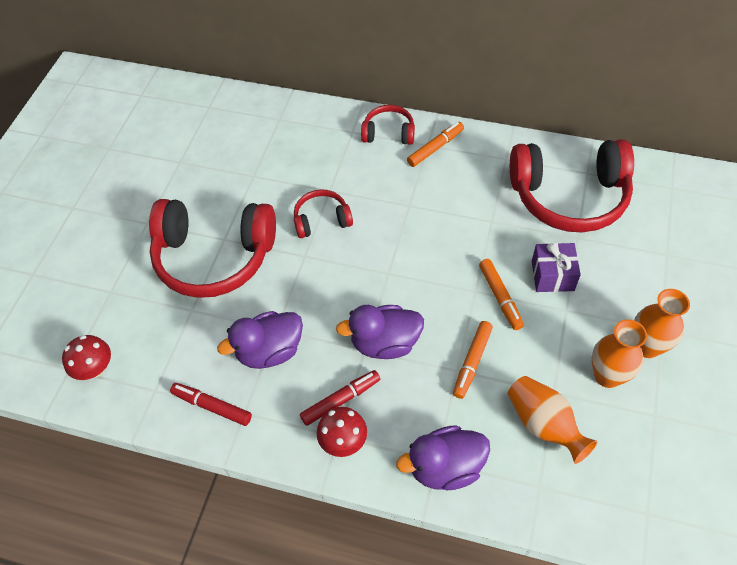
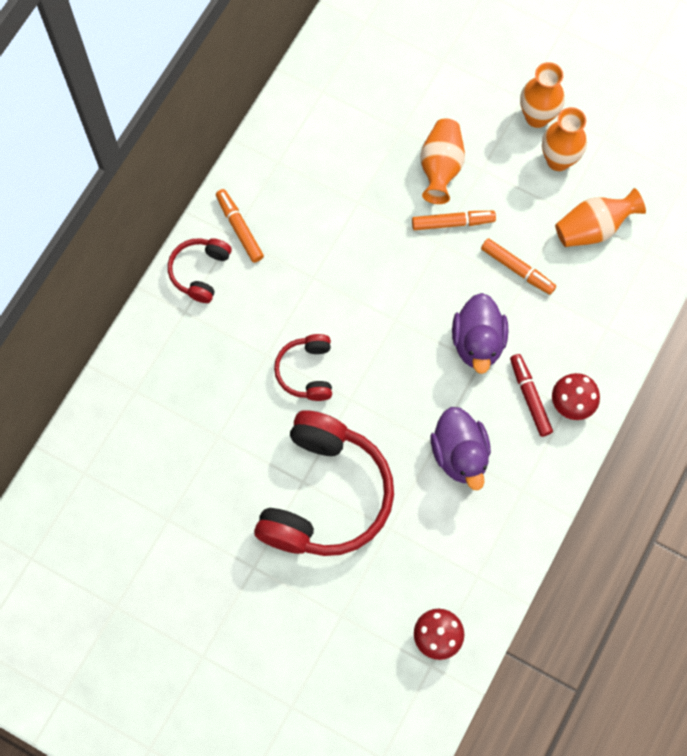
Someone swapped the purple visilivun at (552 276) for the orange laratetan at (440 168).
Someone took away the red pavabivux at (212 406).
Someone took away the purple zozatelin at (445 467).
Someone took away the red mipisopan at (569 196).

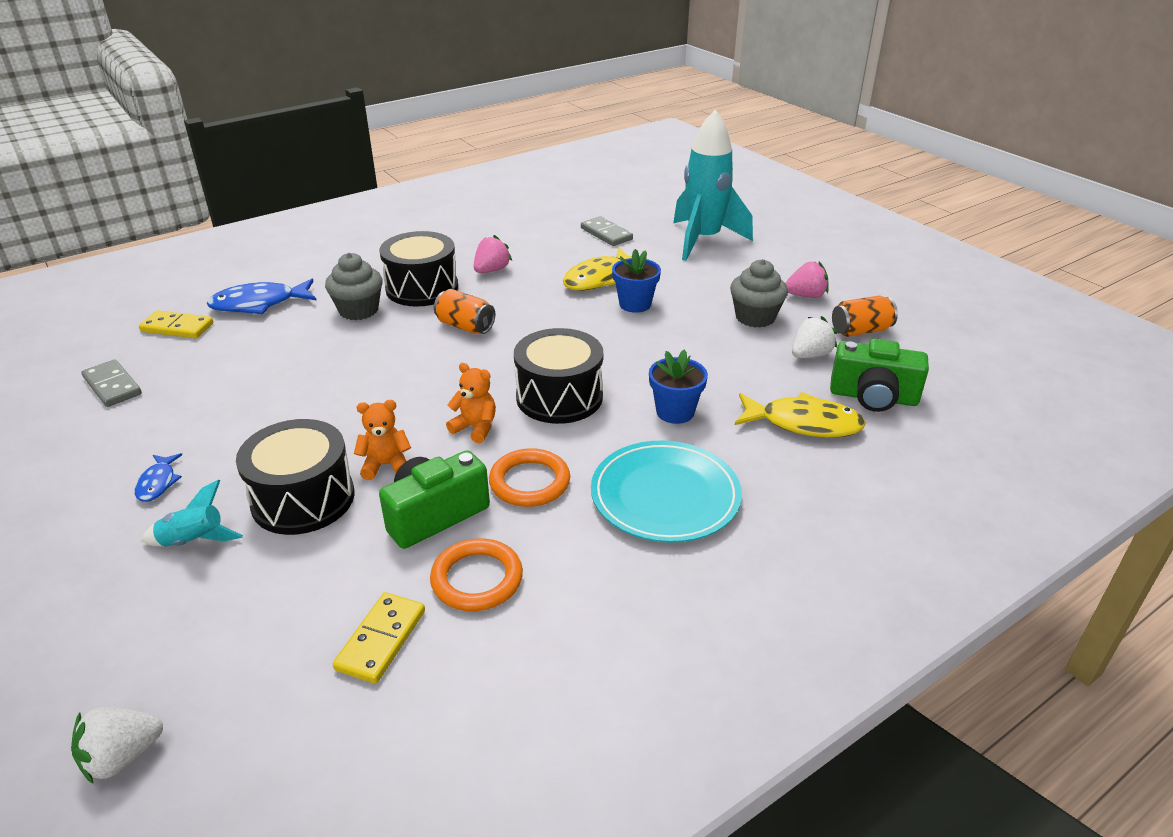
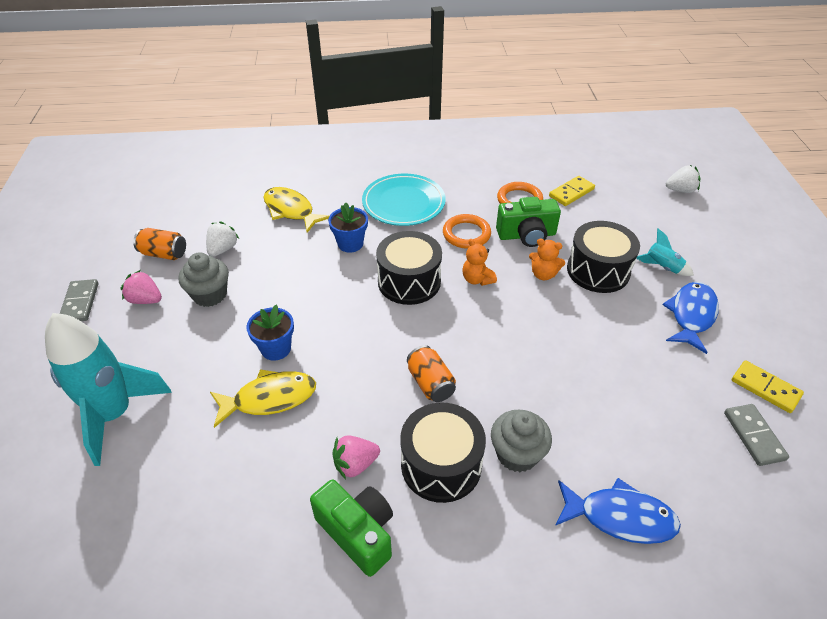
Someone carried the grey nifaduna from (606 234) to (80 303).
Someone rotated the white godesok at (810 355) by 120 degrees clockwise.
Someone carried the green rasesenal from (873 397) to (358 532).
Someone scaled the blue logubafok at (158 483) by 1.88.
Someone carried the yellow nifaduna from (177 327) to (765 388).

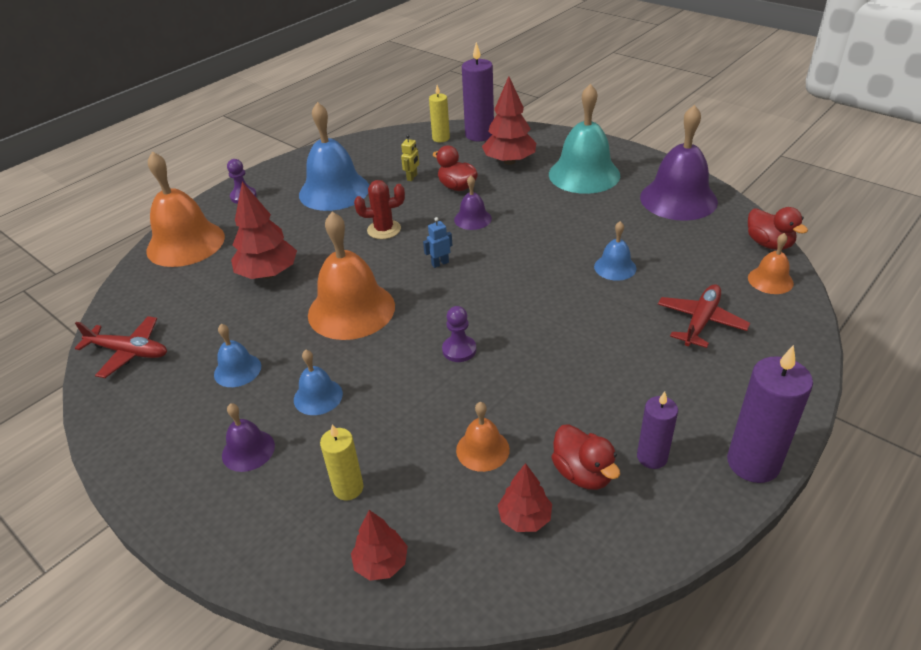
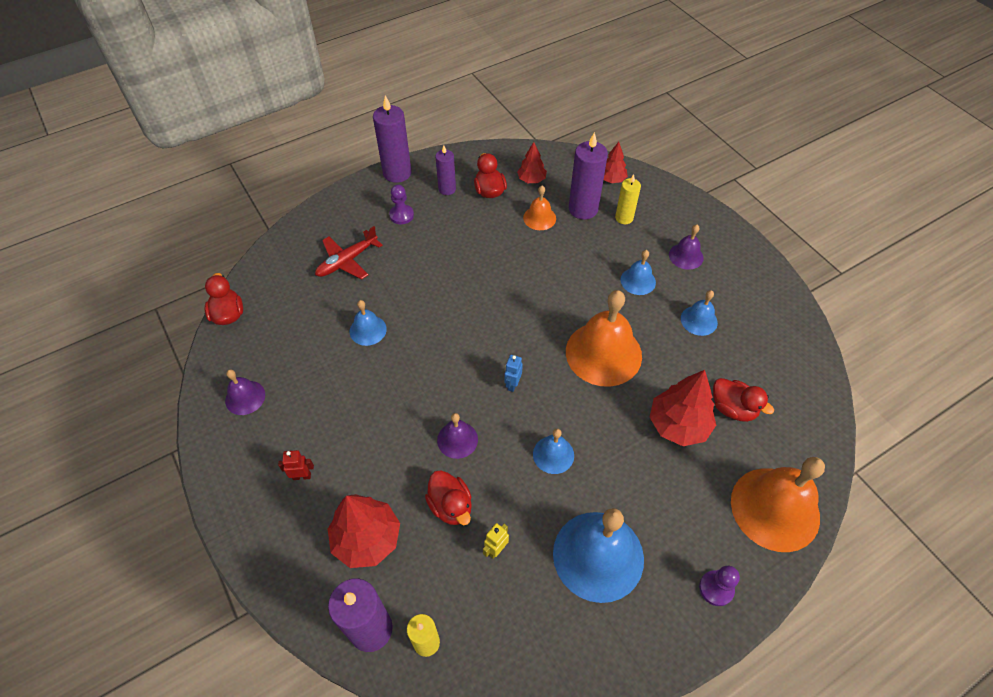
Someone scaled the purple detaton at (678 199) by 0.50.
Someone swapped the turquoise detaton at (584 174) for the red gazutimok at (302 476).
Someone carried the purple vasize from (459 350) to (401 215).
Someone rotated the blue gazutimok at (440 263) by 120 degrees clockwise.
Someone swapped the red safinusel at (384 230) for the blue detaton at (553 454).
Someone put down the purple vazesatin at (583 209).
Someone put down the red zozatelin at (733 408).
Someone took away the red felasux at (129 352).
Someone took away the orange detaton at (770 280).

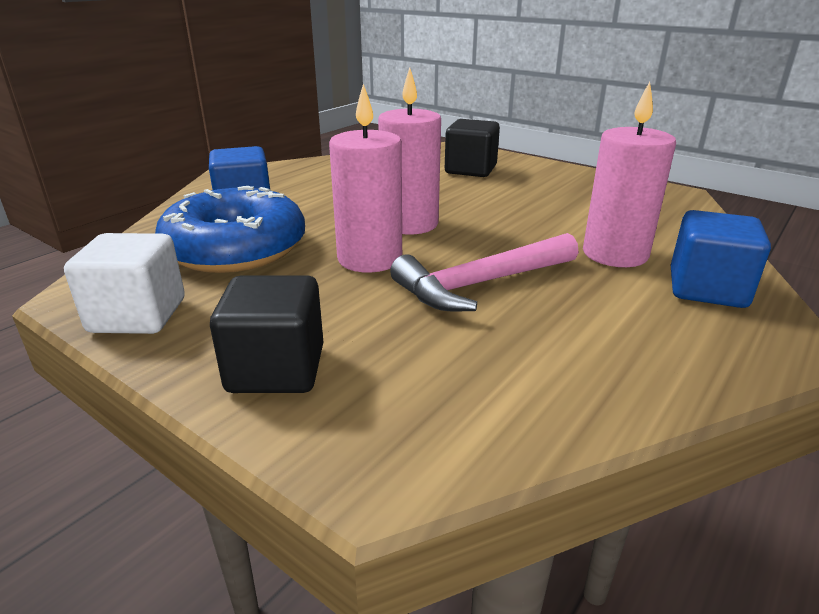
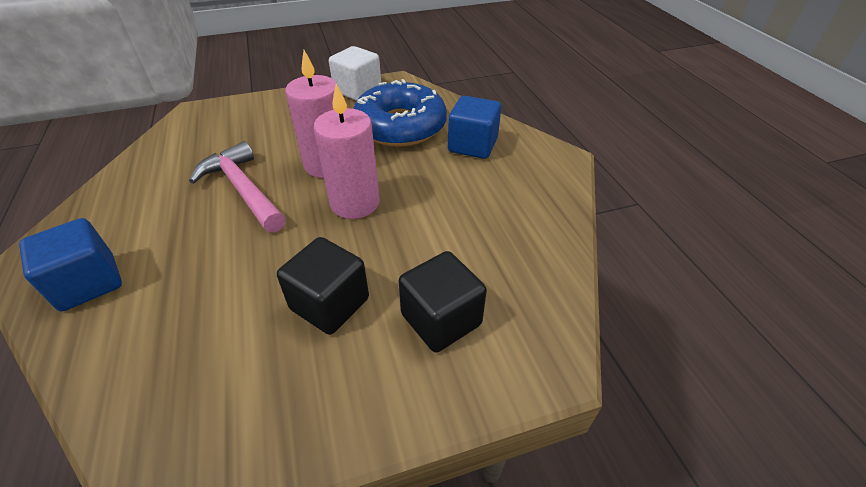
Someone rotated the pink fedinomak at (481 284) by 45 degrees counterclockwise.
Someone carried the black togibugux from (276 369) to (330 304).
Someone took away the pink vazesatin at (615 254).

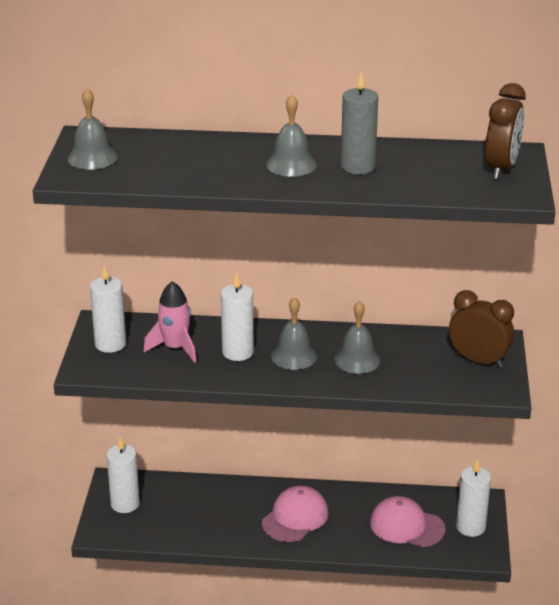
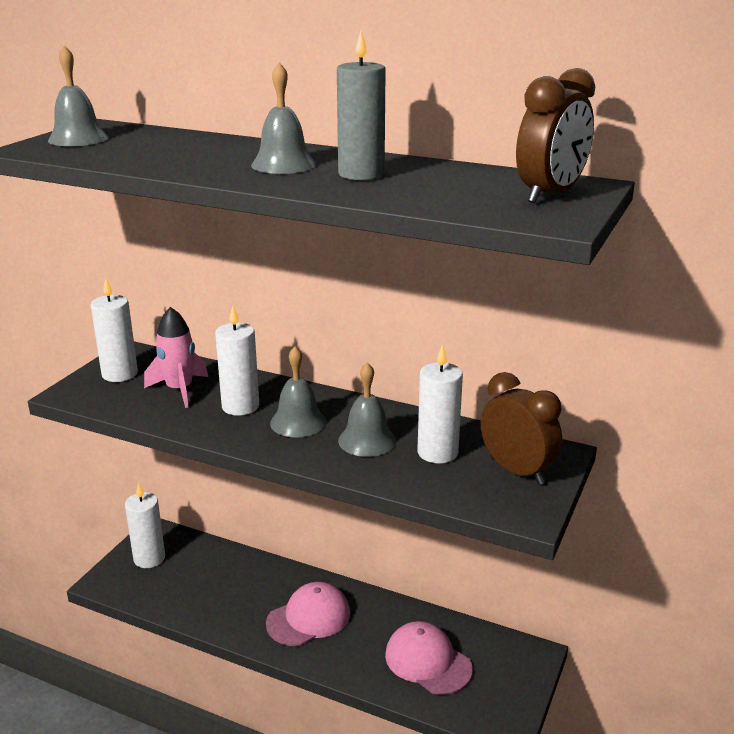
Someone carried the white vazesatin from (470 527) to (437 452).

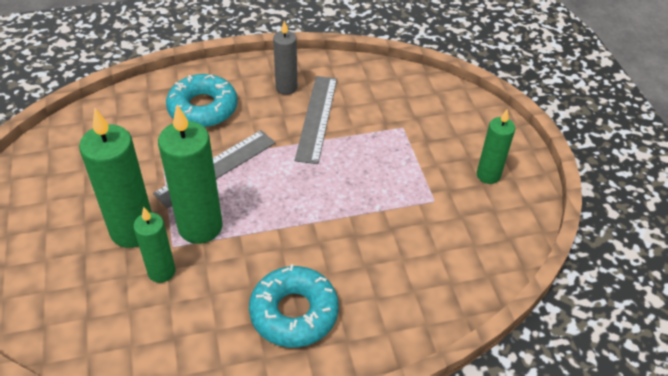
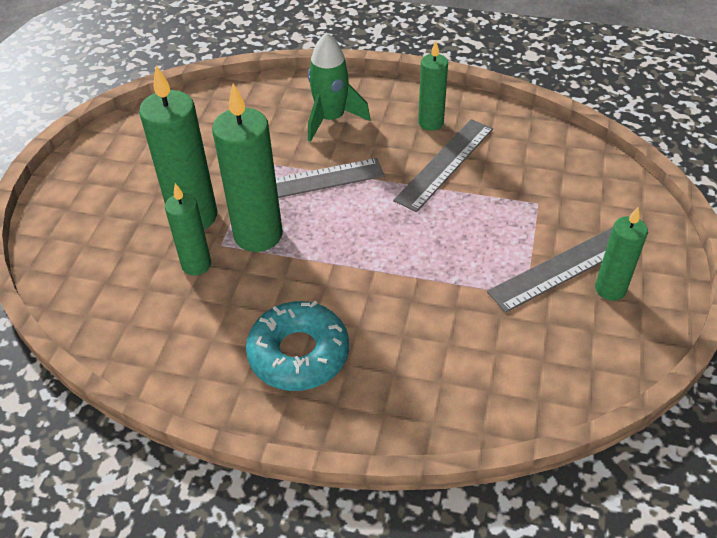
Someone swapped the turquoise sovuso at (203 108) for the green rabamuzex at (331 119).
Someone repainted the grey vazesatin at (286 88), which became the green vazesatin at (430 123).
Someone put down the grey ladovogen at (562 268).

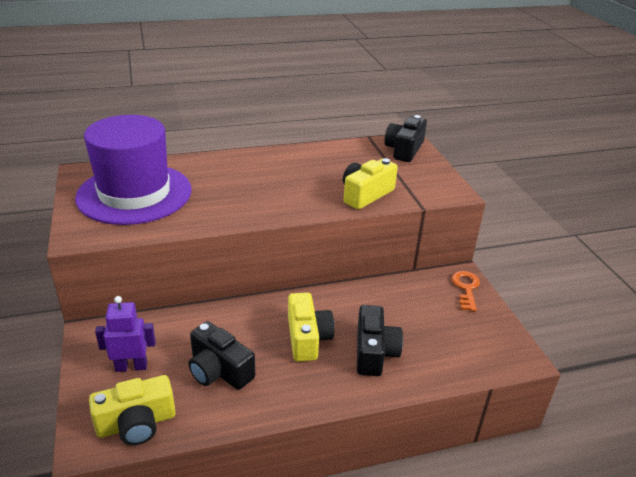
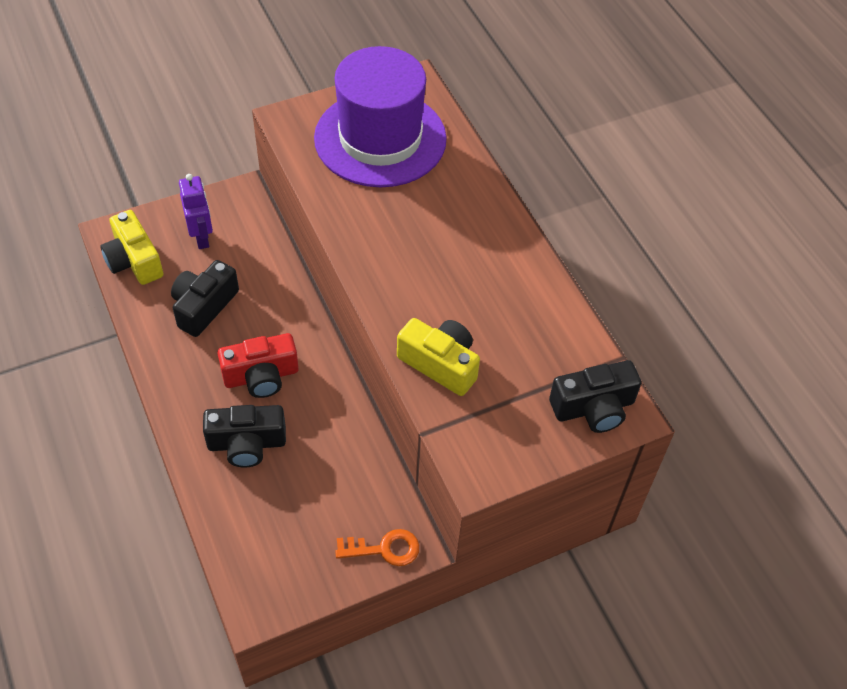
Someone repainted the yellow rasesenal at (307 338), which became the red rasesenal at (261 376).
Someone rotated the black rasesenal at (404 149) by 150 degrees clockwise.

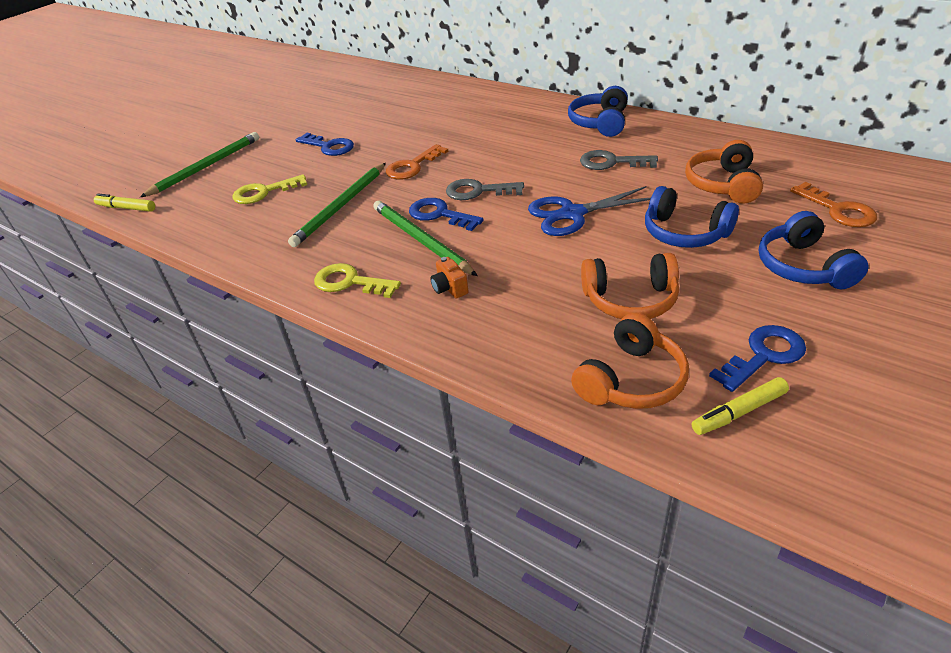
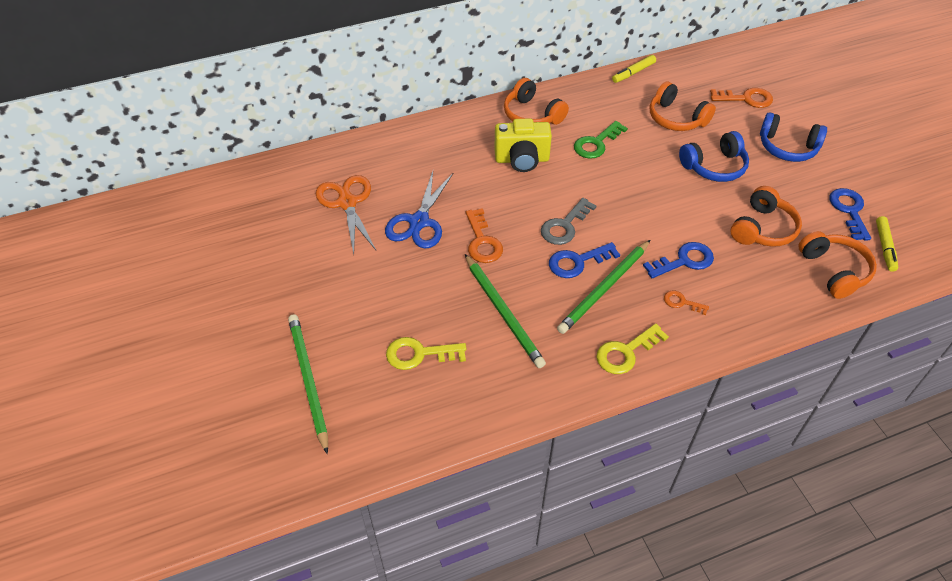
Someone put down the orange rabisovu at (347 203).
Someone carried the blue rabisovu from (572 214) to (419 222).
Someone rotated the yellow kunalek at (263 192) by 75 degrees clockwise.
Someone put down the yellow rasesenal at (522 160).
Someone repainted the blue mipisopan at (600 123), which became the orange mipisopan at (532 115).
Someone rotated the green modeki at (421 240) by 45 degrees counterclockwise.
Someone repainted the grey kunalek at (611 162), which became the green kunalek at (596 143).
Someone carried the yellow pavabivux from (126 208) to (633 73).
Someone carried the blue kunalek from (329 147) to (684 261).
Someone swapped the orange rasesenal at (450 288) for the orange kunalek at (681 302).

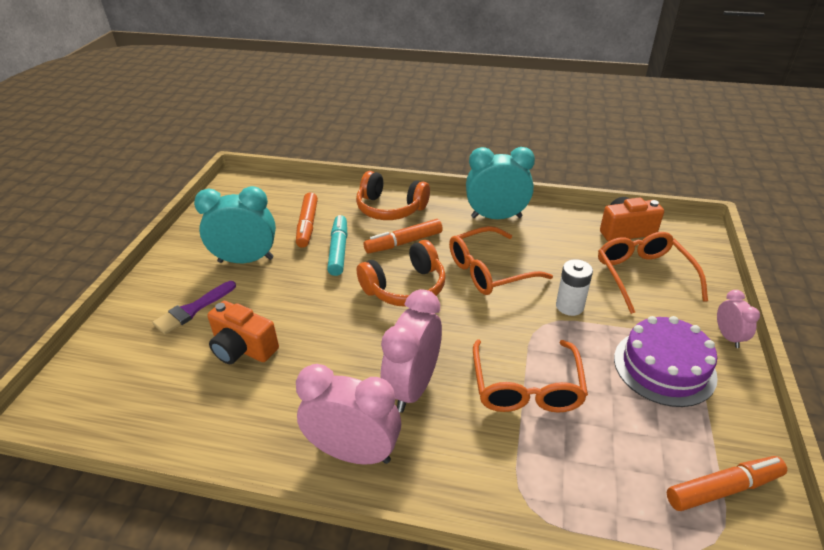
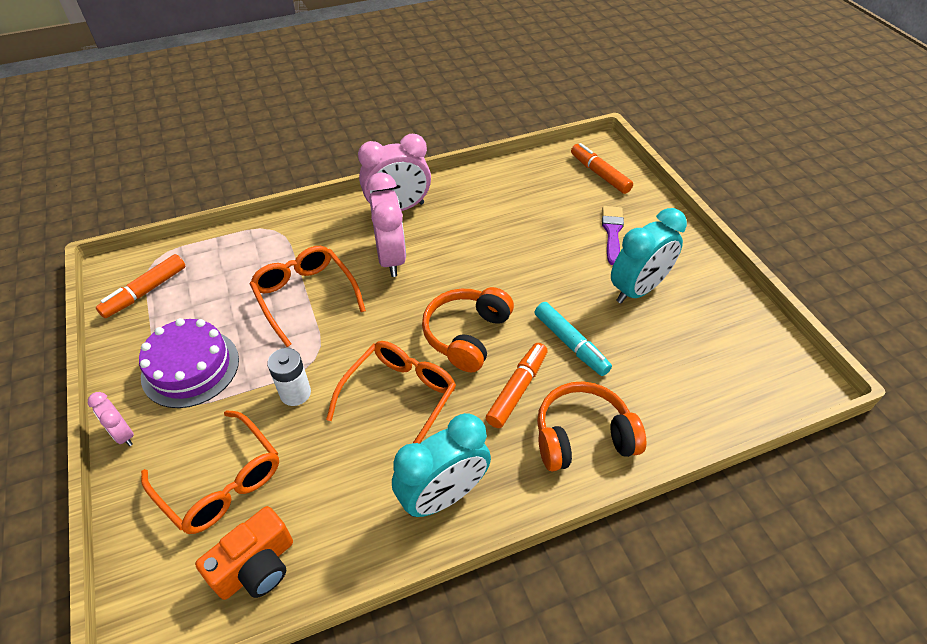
Someone carried the orange pavabivux from (307 225) to (599 174).
Someone took away the orange rasesenal at (243 348).

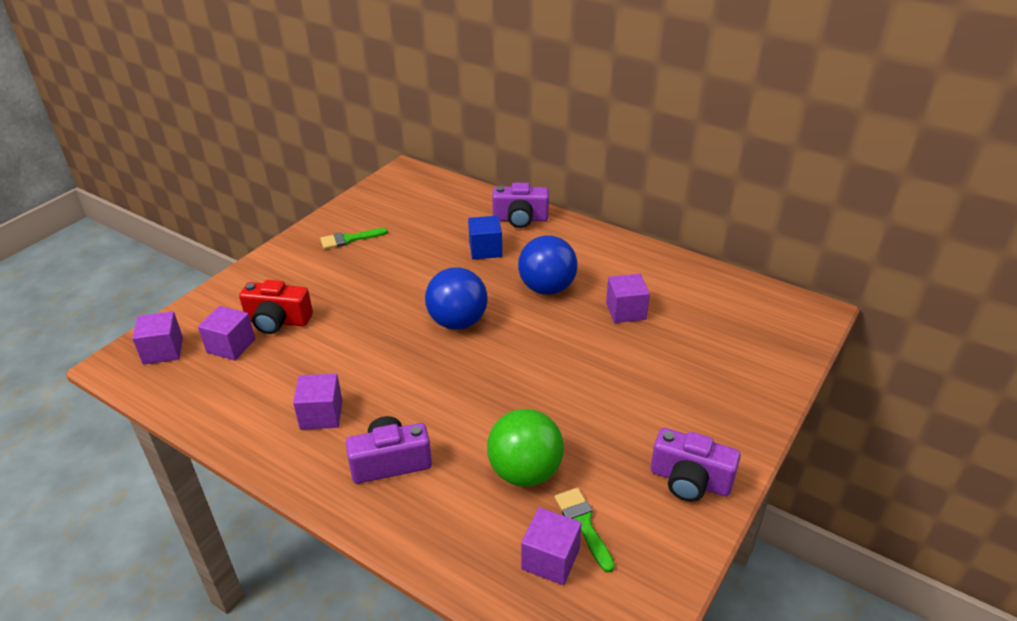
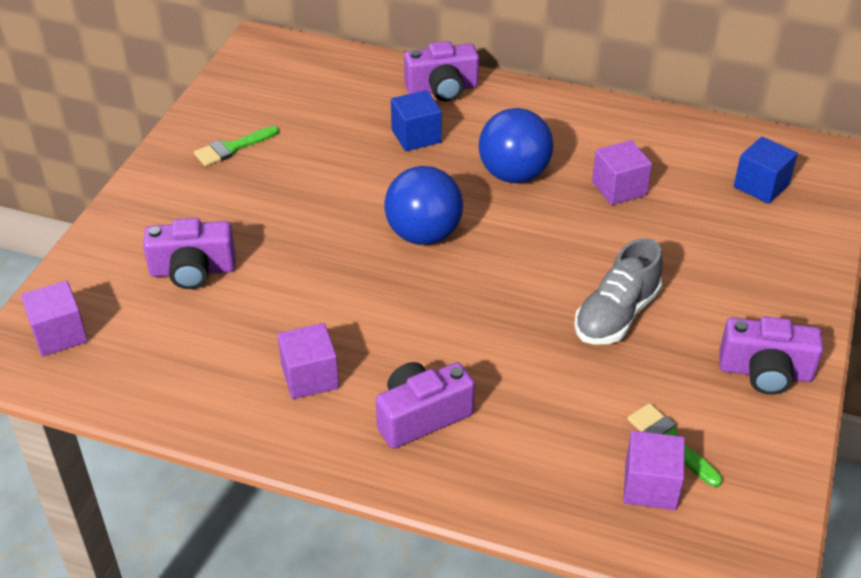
Someone repainted the red rasesenal at (278 321), which became the purple rasesenal at (193 270).
Someone put down the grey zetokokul at (616 315).
Someone put down the blue togibugux at (761 186).
Someone took away the purple togibugux at (231 346).
Someone took away the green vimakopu at (525 472).

